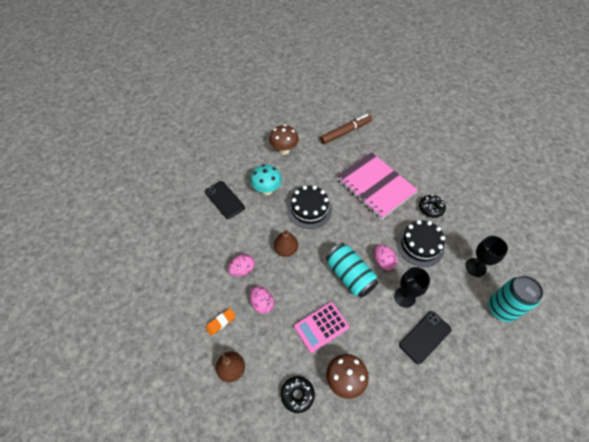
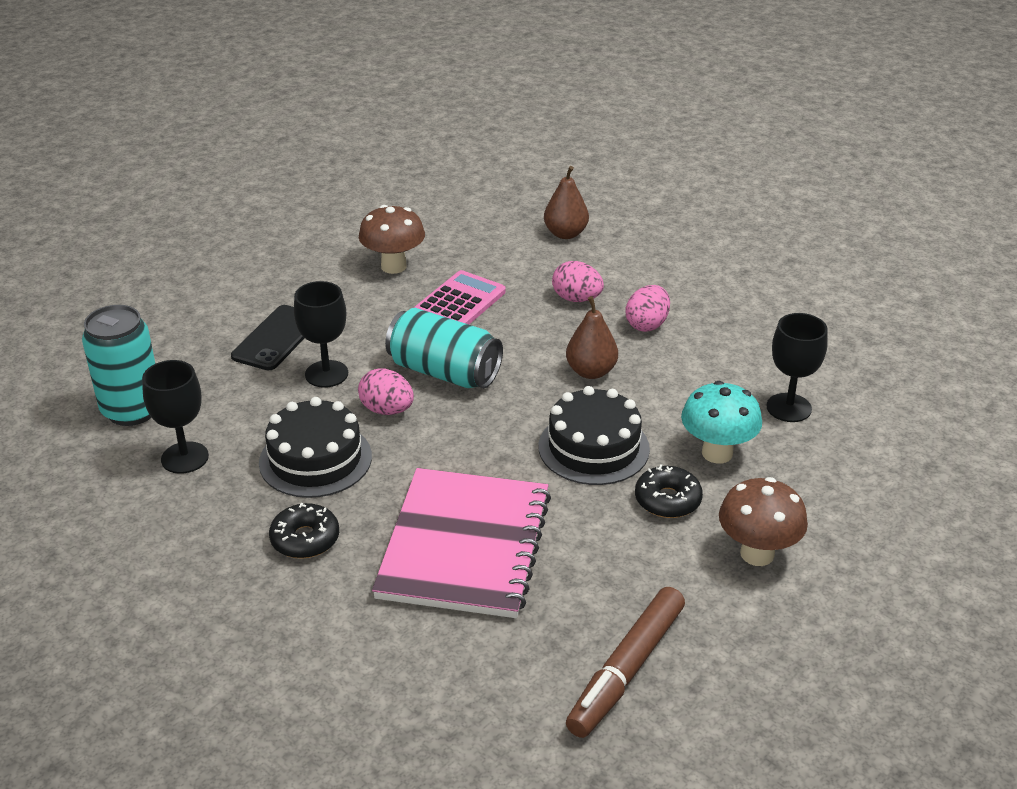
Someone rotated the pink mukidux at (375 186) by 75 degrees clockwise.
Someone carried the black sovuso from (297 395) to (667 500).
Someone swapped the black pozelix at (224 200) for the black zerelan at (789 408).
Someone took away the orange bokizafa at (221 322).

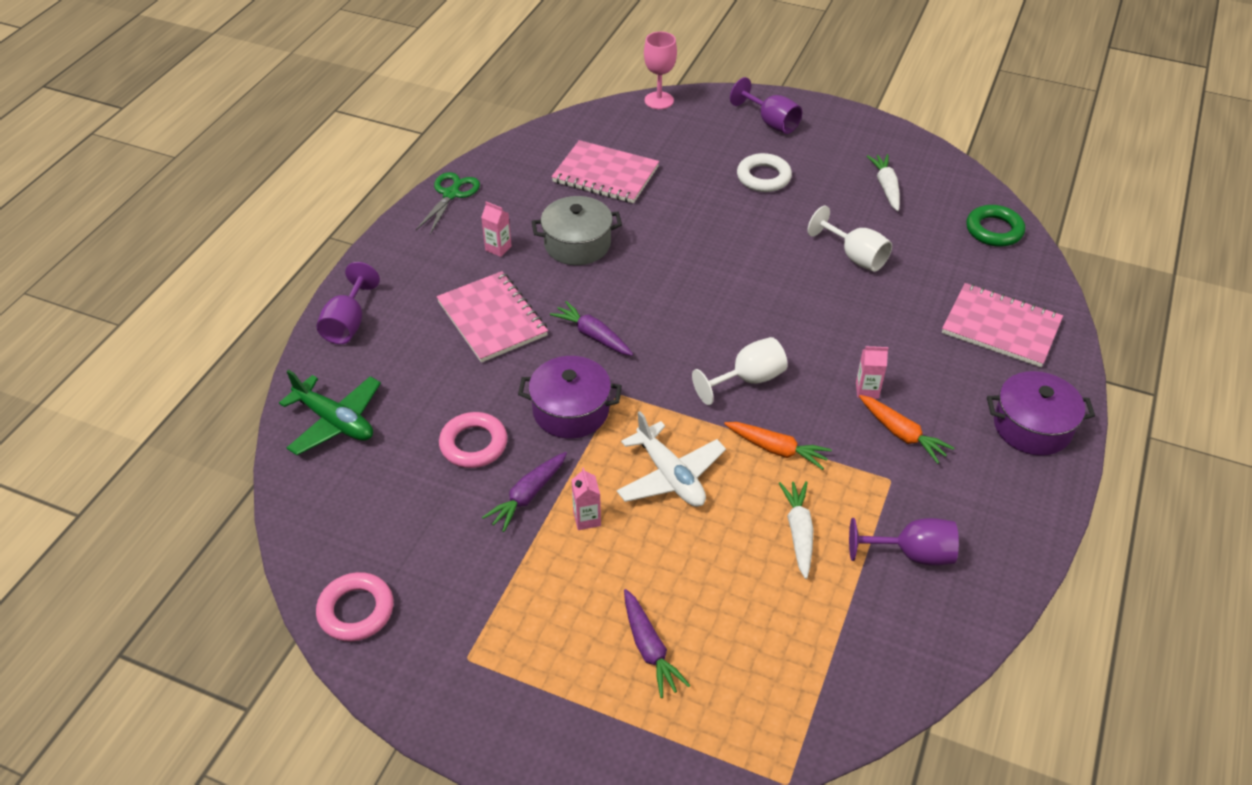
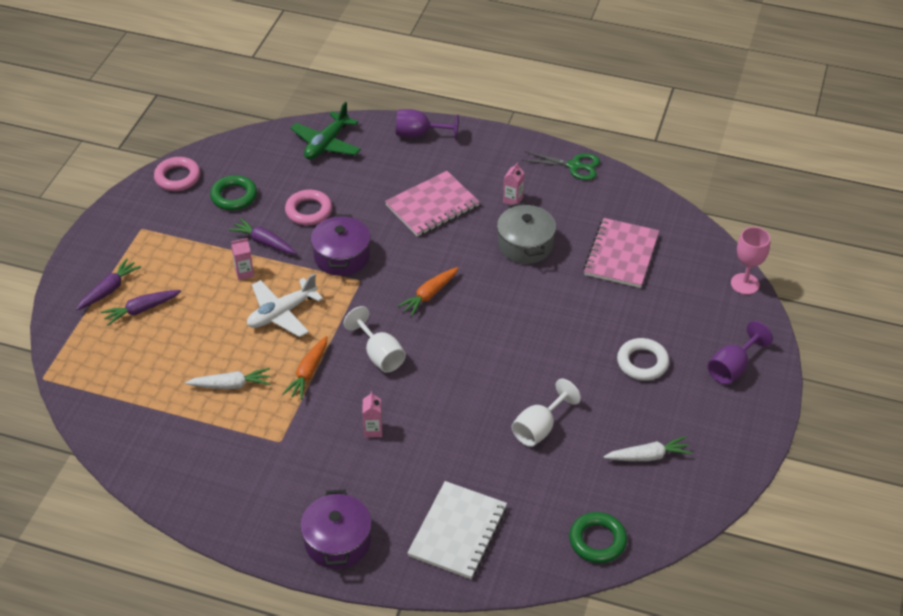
Someone carried the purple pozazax from (593 335) to (109 289).
Someone put down the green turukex at (234 196).
Someone carried the orange pozazax from (902 434) to (429 295).
Someone repainted the pink mukidux at (1001 327), which became the white mukidux at (457 531).
Someone took away the purple zerelan at (912 554).

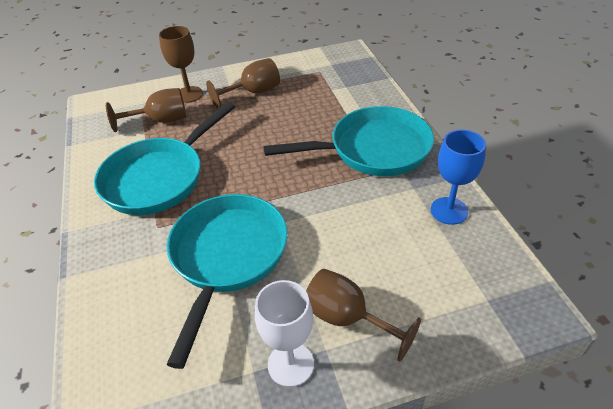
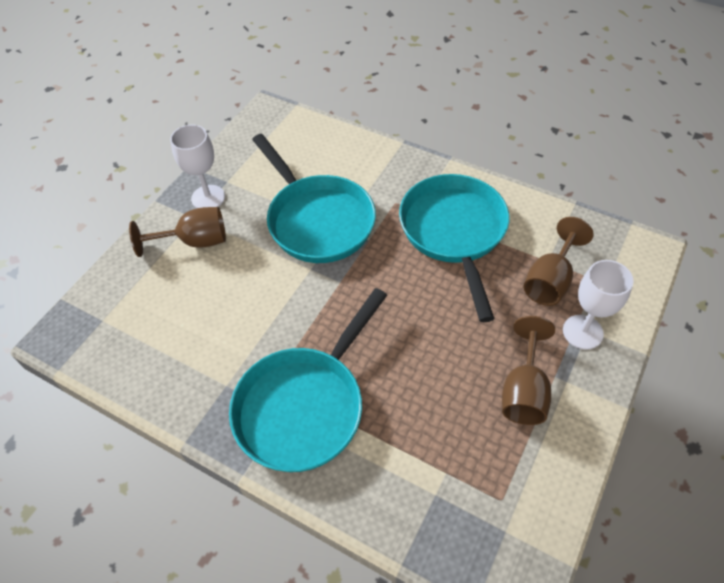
Someone repainted the brown zerelan at (189 94), which became the white zerelan at (582 332).
Someone took away the blue zerelan at (449 211).

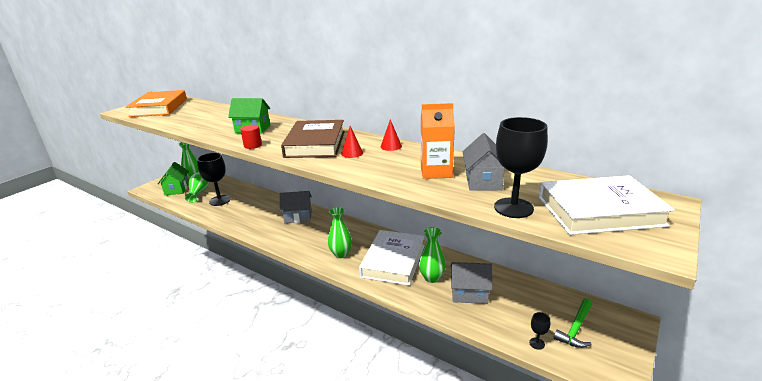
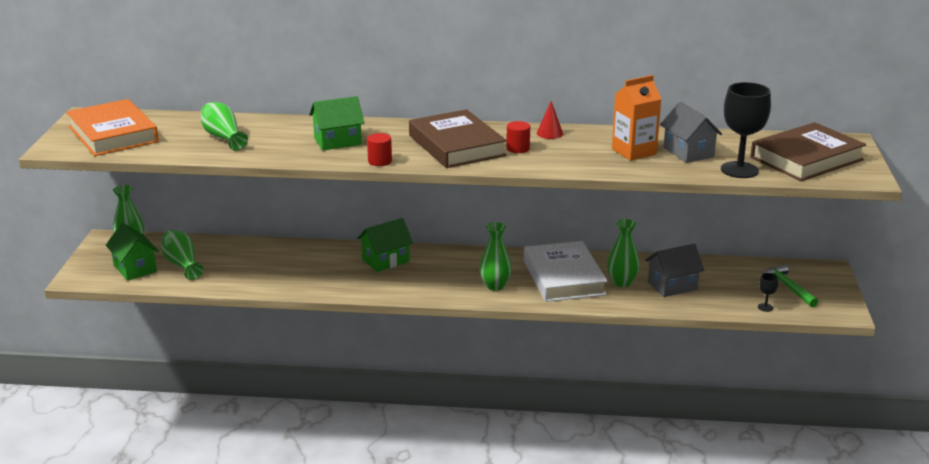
Someone put down the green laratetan at (223 137).
Someone repainted the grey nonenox at (298 217), which became the green nonenox at (385 260).
Someone swapped the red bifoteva at (352 153) for the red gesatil at (518 148).
Someone repainted the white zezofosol at (599 211), which became the brown zezofosol at (806 158).
Someone rotated the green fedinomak at (576 328) by 150 degrees clockwise.
Someone took away the black zerelan at (220 200).

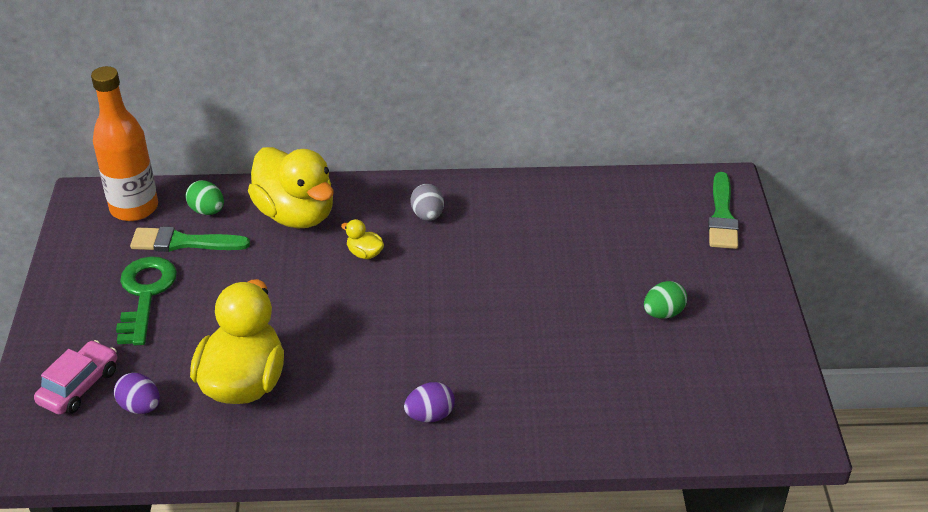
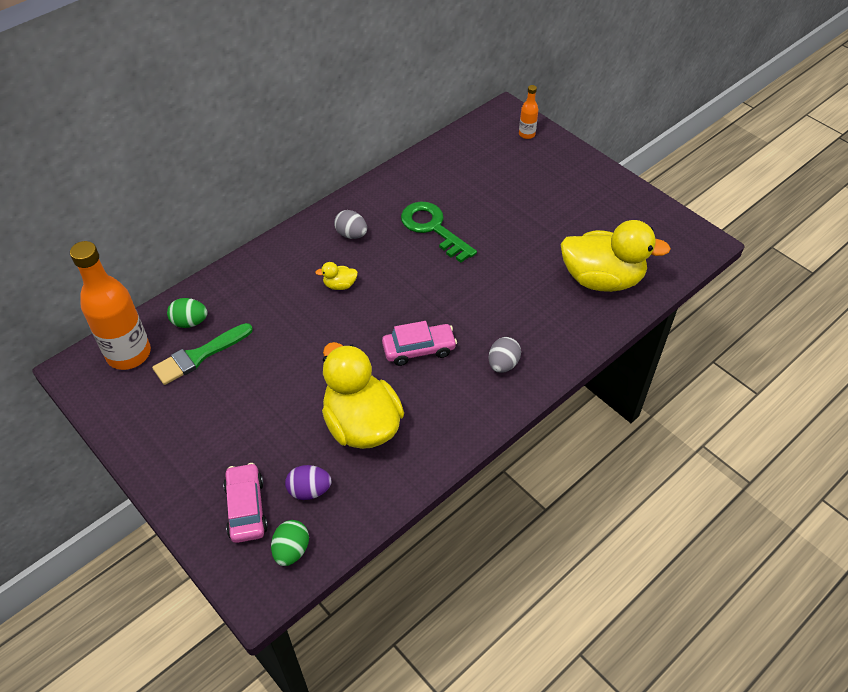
Someone carried the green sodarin from (663 313) to (291 550).
Someone put down the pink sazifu at (419 349).
Someone carried the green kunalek from (145 295) to (433 228).
Someone repainted the purple sodarin at (430 415), which became the grey sodarin at (503 364).
Someone swapped the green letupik at (722 216) for the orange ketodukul at (526 134).
Someone carried the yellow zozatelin from (296 214) to (602 279).

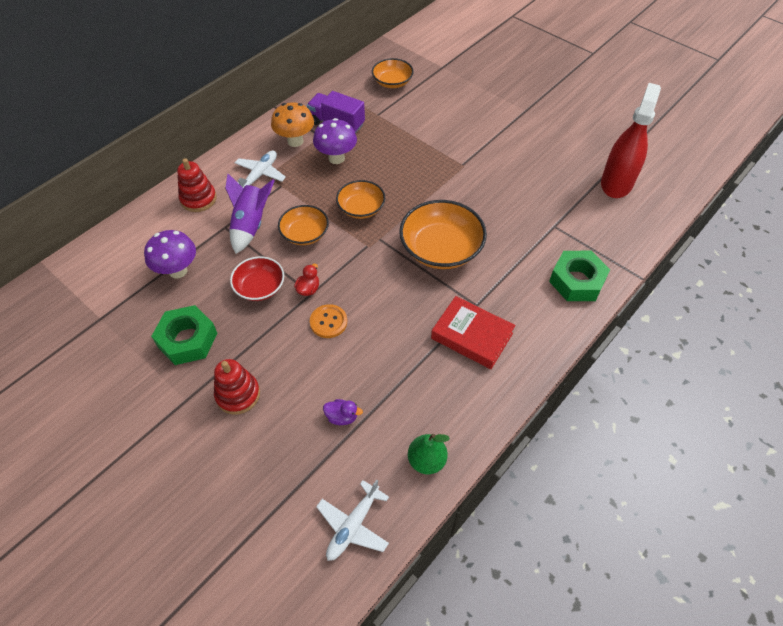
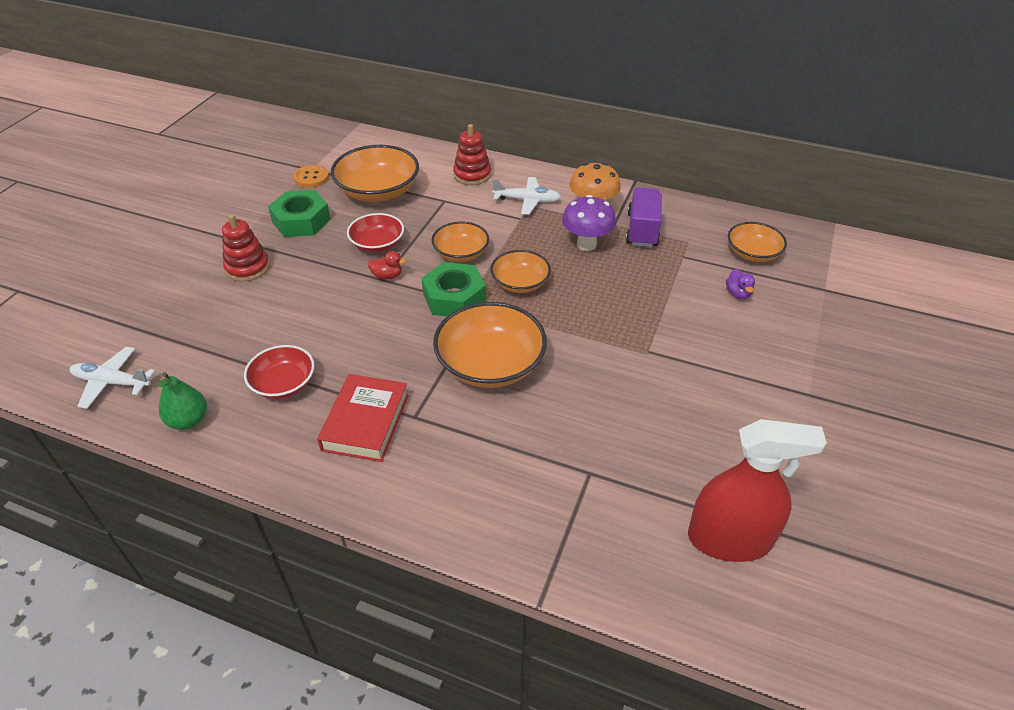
Someone put down the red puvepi at (283 383).
Someone carried the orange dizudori from (328 322) to (311 177).
Someone swapped the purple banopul at (178 271) for the orange puvepi at (378 191).
Someone carried the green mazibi from (577 281) to (454 297).
Someone carried the purple zozatelin from (342 417) to (738 294).
Someone took away the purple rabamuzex at (251 225).

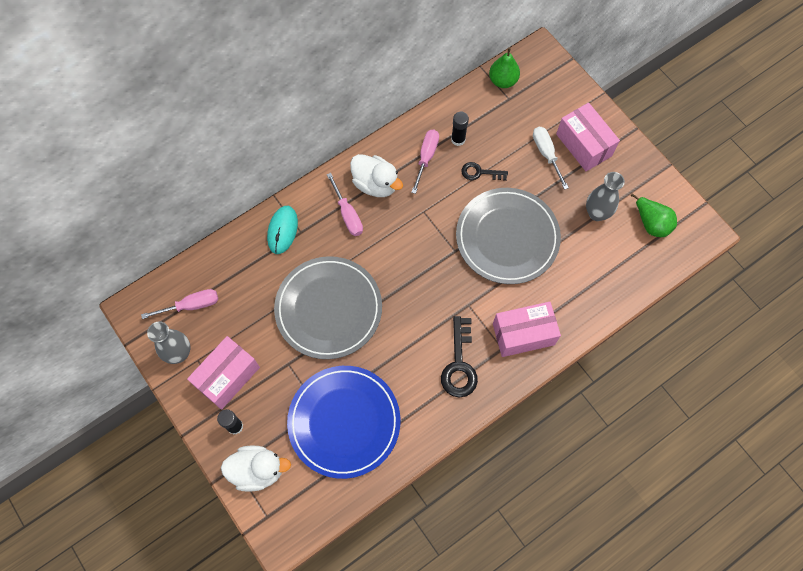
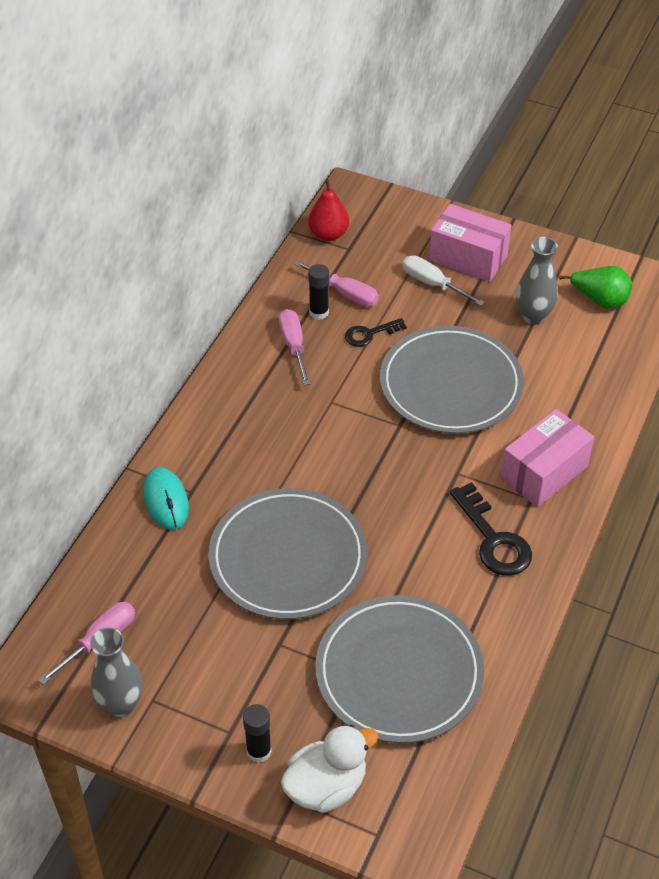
Someone carried the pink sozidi from (348 215) to (346 294).
Someone repainted the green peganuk at (503 81), which became the red peganuk at (328 234).
Someone repainted the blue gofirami at (344 422), which became the grey gofirami at (399 672).
Someone took away the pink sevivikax at (227 377).
Someone took away the white zozatelin at (375 184).

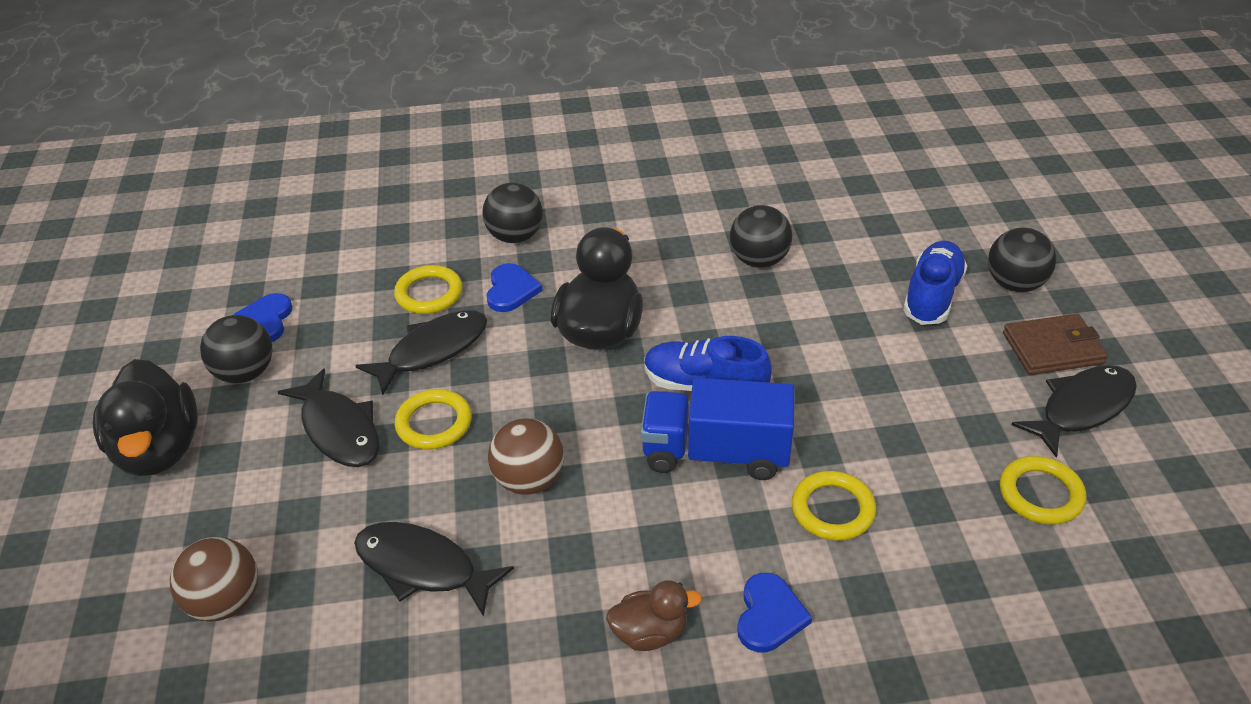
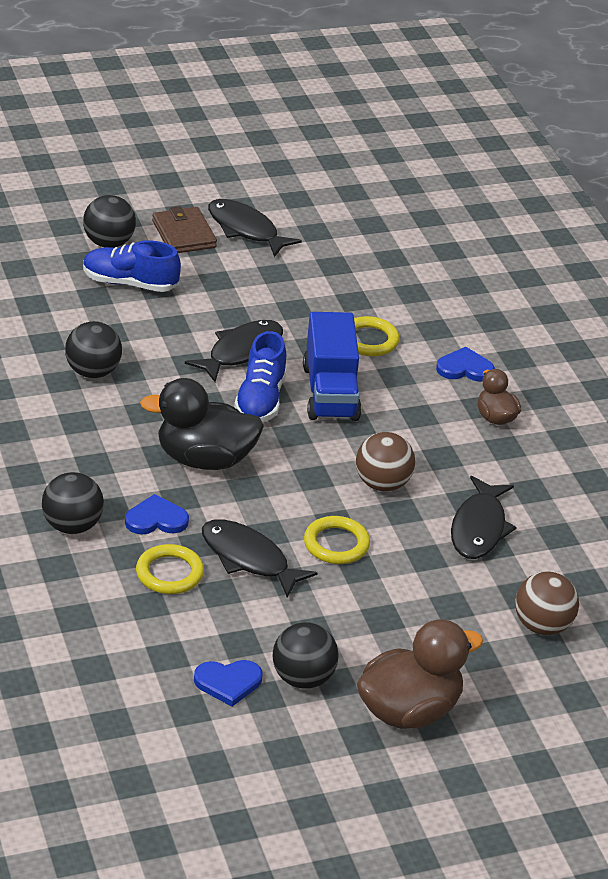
Someone carried the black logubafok from (339 429) to (241 351).
Someone repainted the black zozatelin at (159 449), which became the brown zozatelin at (409 711).
Someone took away the yellow turukex at (1040 494).

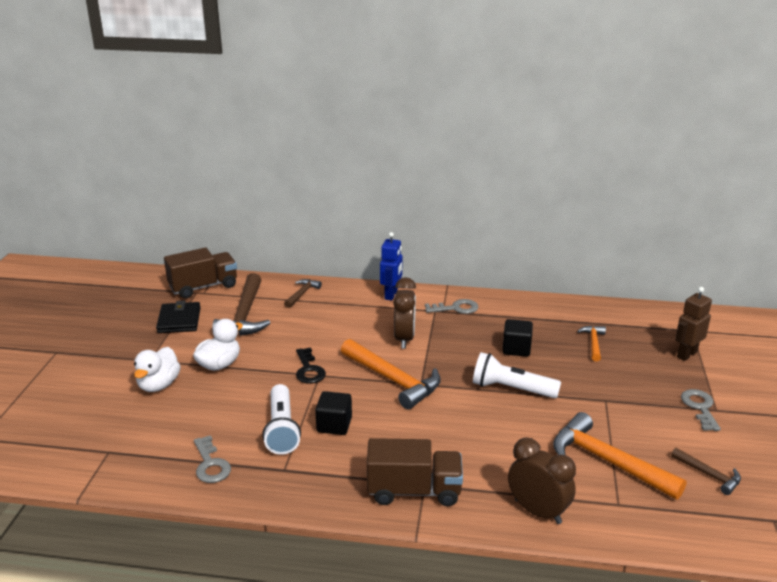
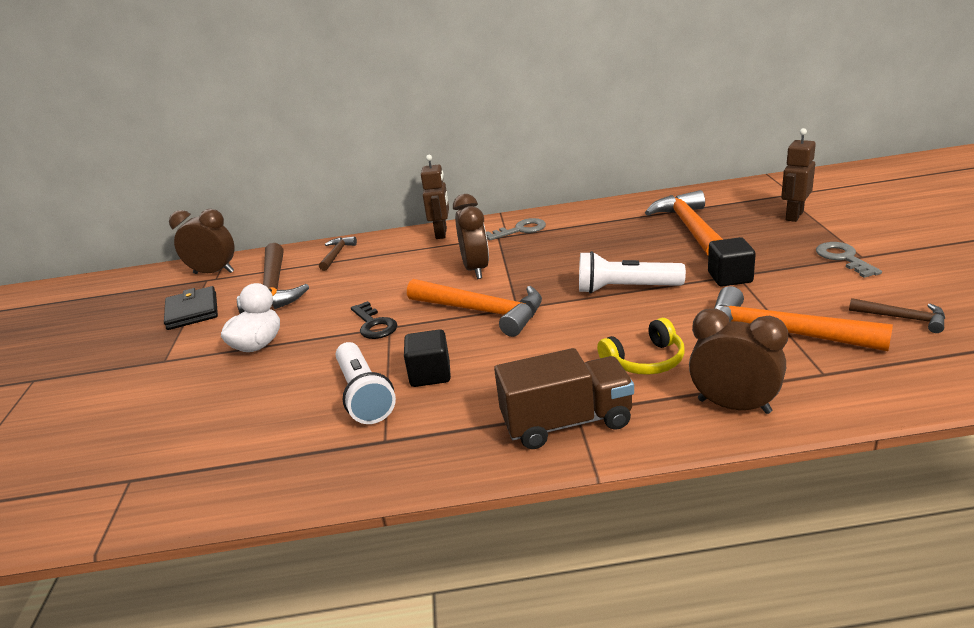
Someone swapped the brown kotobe at (203 287) for the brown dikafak at (214 273).
Someone repainted the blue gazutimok at (391 295), which became the brown gazutimok at (441 233).
Someone put down the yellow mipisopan at (645 361).
Someone scaled the orange fedinomak at (593 343) by 1.96.
Someone carried the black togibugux from (516 349) to (730 277).
Someone took away the white zozatelin at (159 385).
Someone took away the grey kunalek at (210 464).

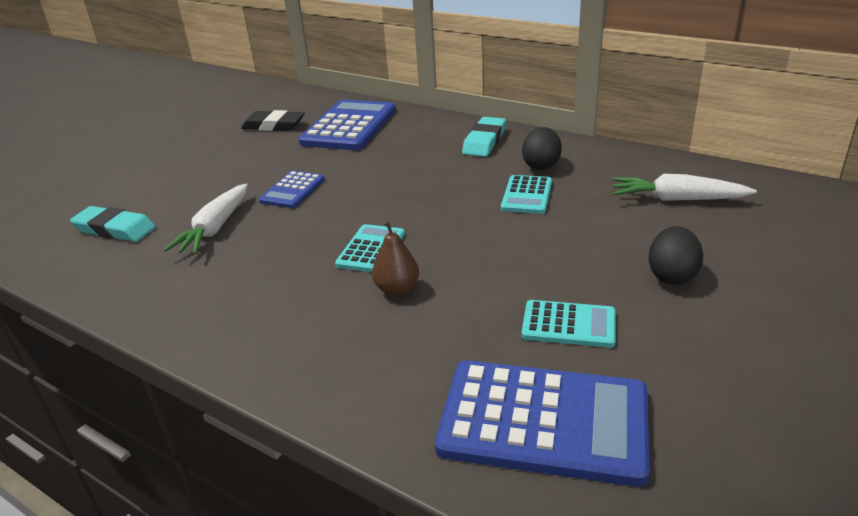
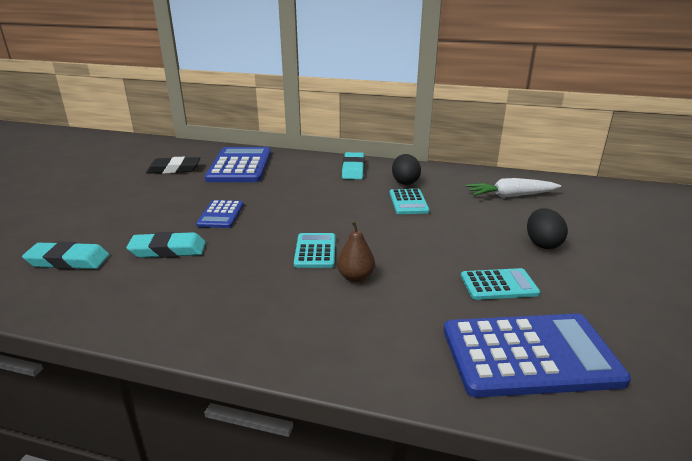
Someone swapped the white pozazax at (215 228) for the turquoise bokizafa at (168 250).

